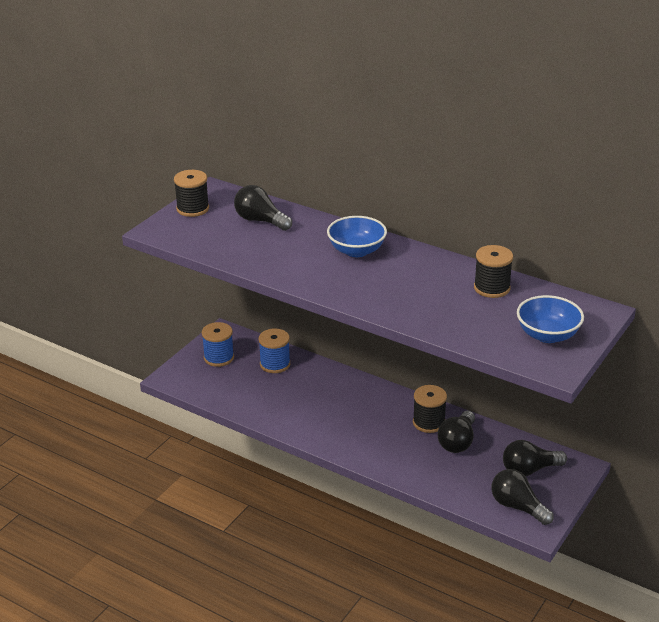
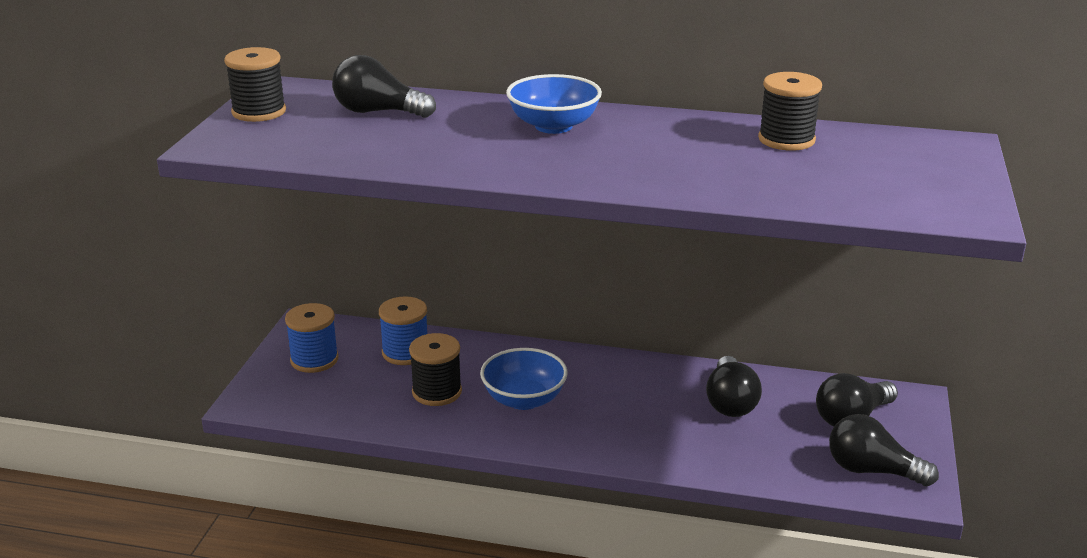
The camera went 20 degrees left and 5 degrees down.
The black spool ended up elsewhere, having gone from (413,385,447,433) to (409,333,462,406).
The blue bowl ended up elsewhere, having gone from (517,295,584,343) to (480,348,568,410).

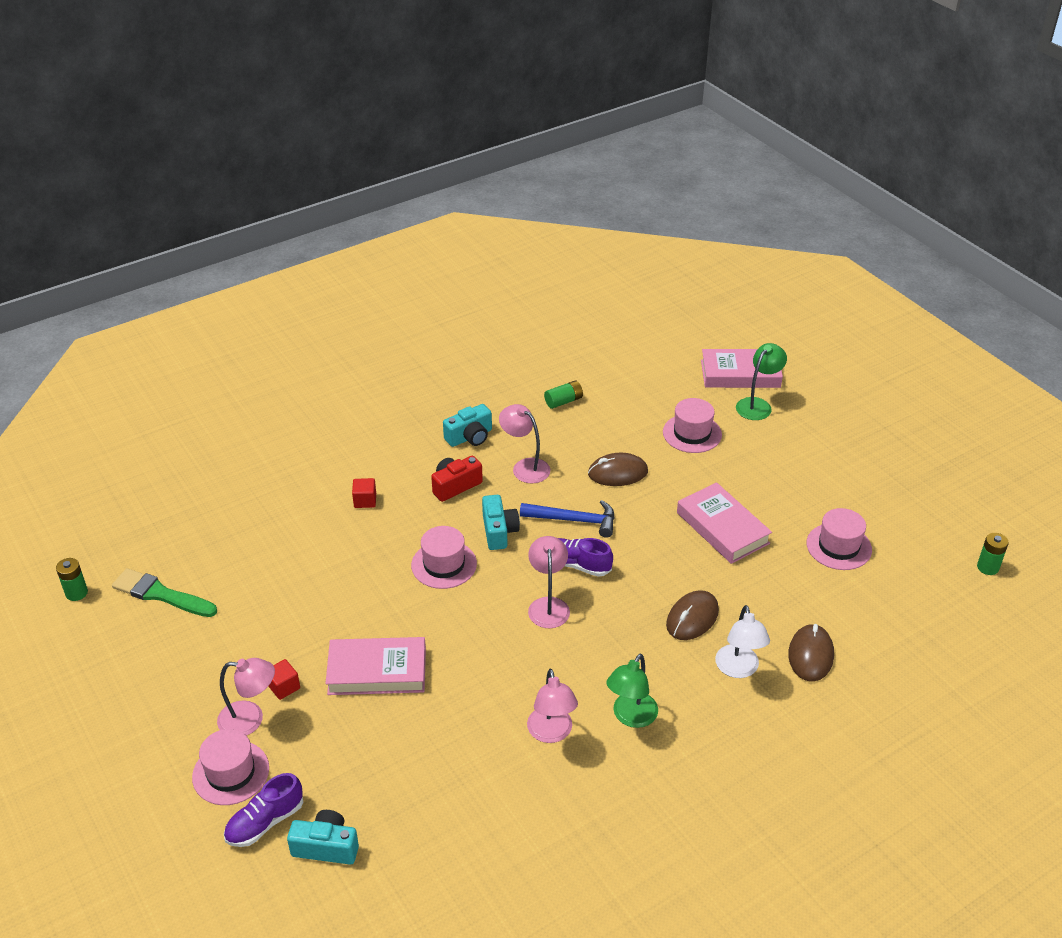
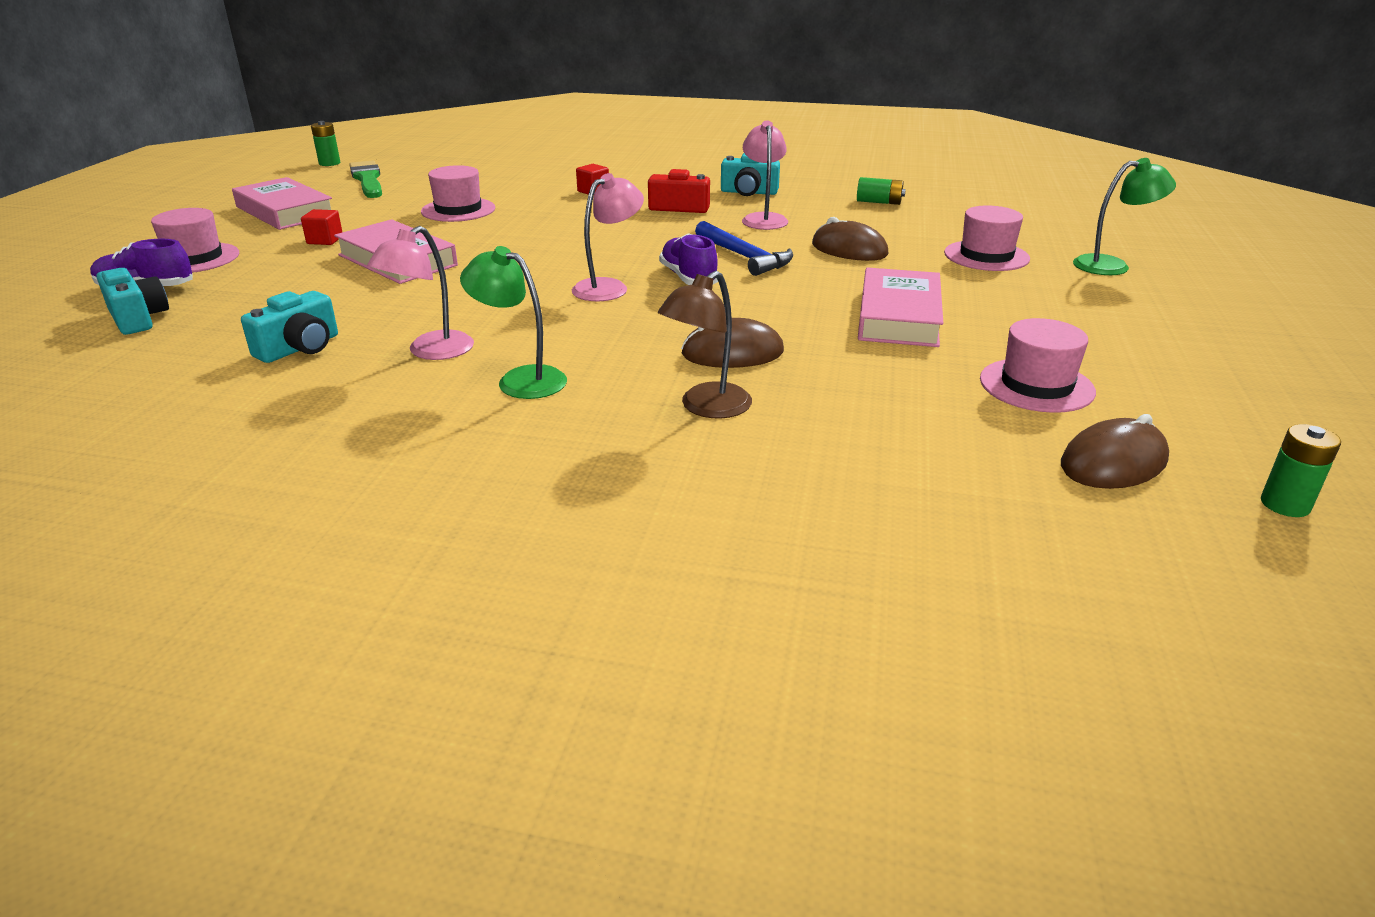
The camera went 45 degrees right and 10 degrees down.
The second view lost the pink lamp at (217,658,275,736).
The pink hat ended up elsewhere, having gone from (411,526,477,589) to (421,165,495,222).
The turquoise camera ended up elsewhere, having gone from (482,495,520,550) to (241,291,338,363).
The pink book ended up elsewhere, having gone from (701,349,783,388) to (232,177,332,230).
The brown mouse ended up elsewhere, having gone from (788,624,834,681) to (1061,414,1169,489).
What was the white lamp at (715,605,770,678) turned into the brown lamp at (658,271,752,419).
The green lamp at (606,654,658,728) ended up facing another way, 45 degrees clockwise from before.

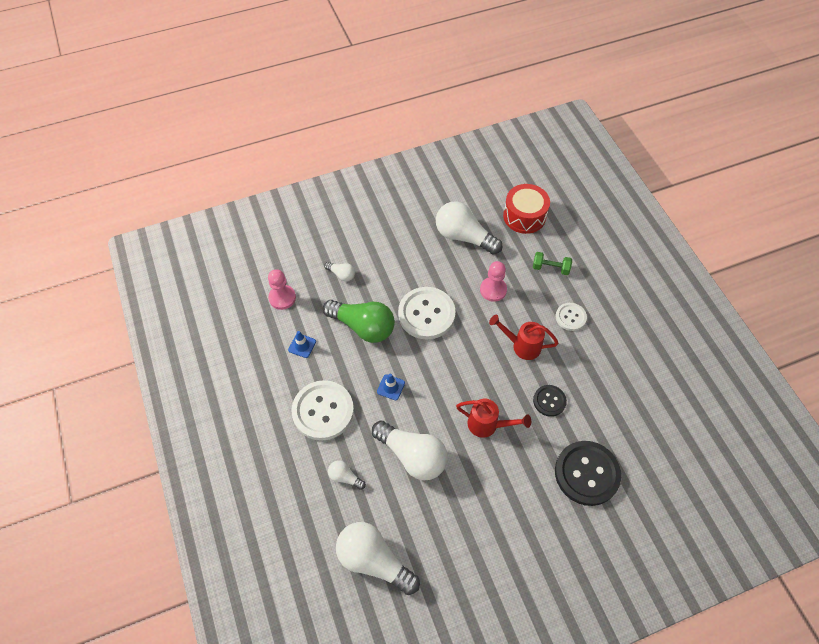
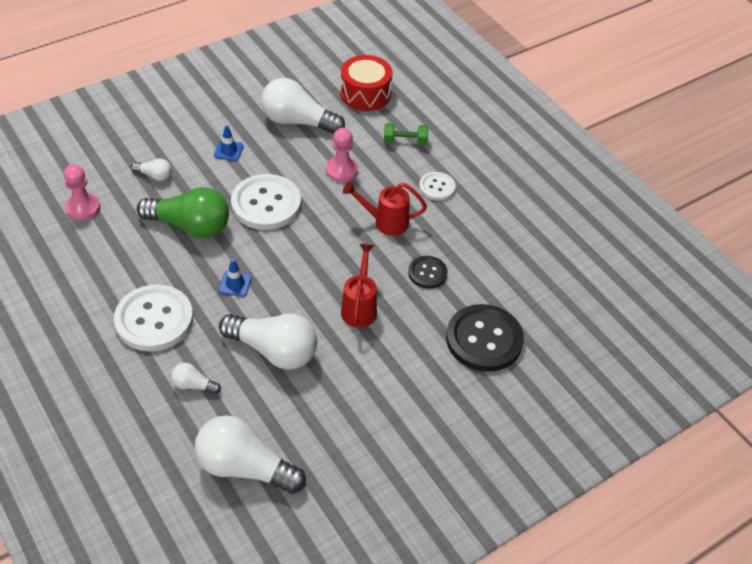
The camera went 15 degrees left and 10 degrees down.
The blue traffic cone ended up elsewhere, having gone from (288,331,316,358) to (214,125,244,161).
The red watering can at (456,399,531,438) ended up facing another way, 90 degrees counterclockwise from before.

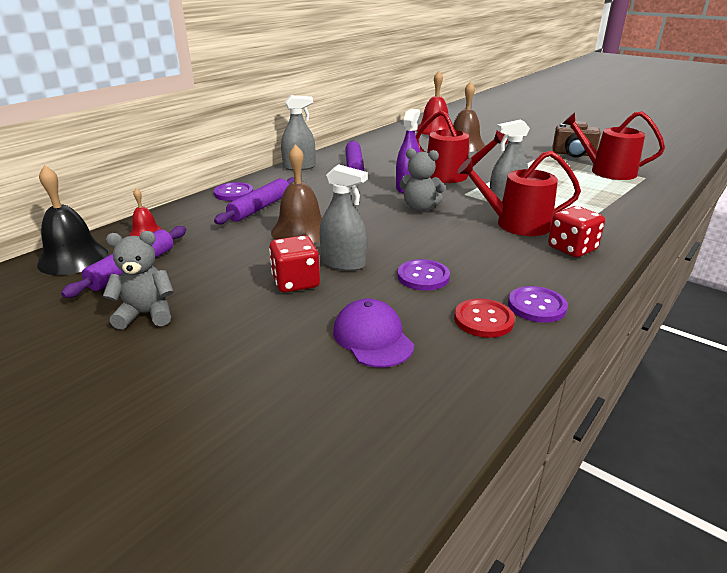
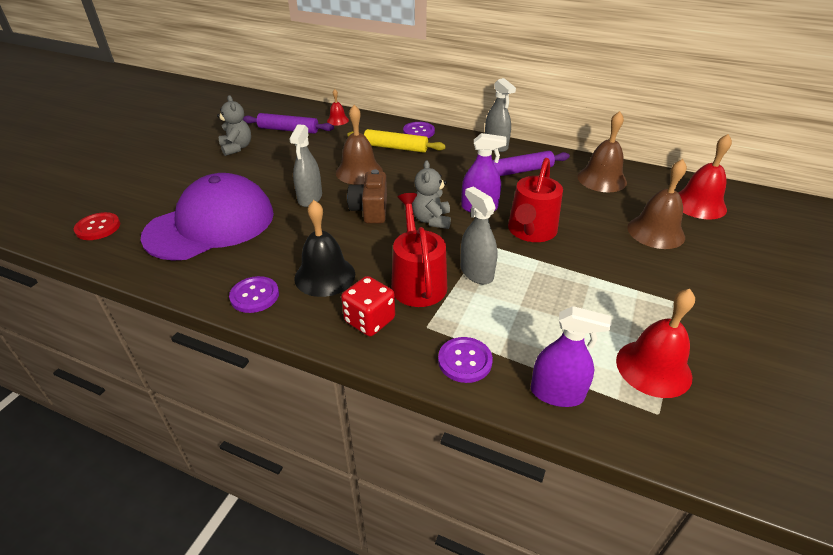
The camera went 75 degrees right and 10 degrees up.
The second view lost the red dice at (269,235,320,293).
The second view gained the purple spray bottle at (531,306,612,407).
The second view gained the brown bell at (577,111,627,192).
The black bell ended up elsewhere, having gone from (37,165,108,275) to (294,200,355,297).
The purple button ended up elsewhere, having gone from (397,259,450,291) to (438,337,493,383).
The red button ended up elsewhere, having gone from (454,299,515,338) to (74,212,120,240).
The brown camera ended up elsewhere, having gone from (552,121,601,158) to (347,169,387,224).
Where the red watering can stood at (562,111,665,180), the red bell came to stand at (616,289,695,398).
What was the purple rolling pin at (214,177,294,224) turned into the yellow rolling pin at (347,129,446,153).
The size of the purple cap at (333,299,414,368) changed by a factor of 2.05.

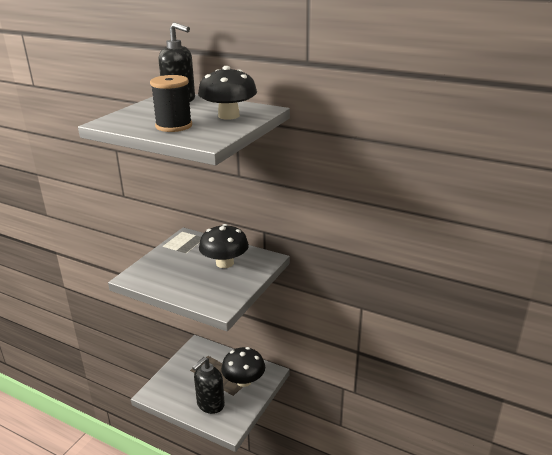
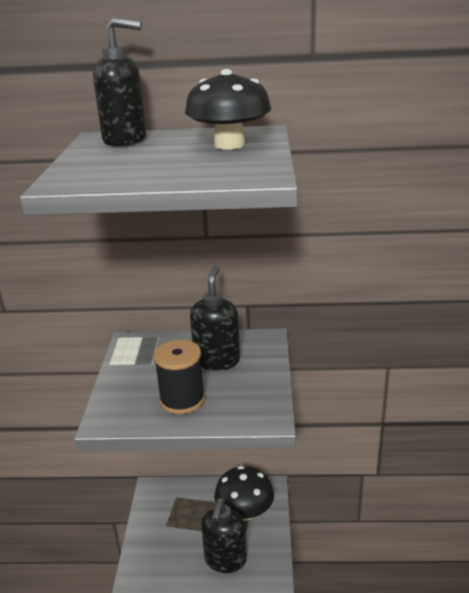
The camera went 25 degrees left and 0 degrees up.
The black spool ended up elsewhere, having gone from (150,75,192,132) to (154,340,205,414).
Where the black mushroom stood at (199,224,249,268), the black soap dispenser came to stand at (190,266,240,371).

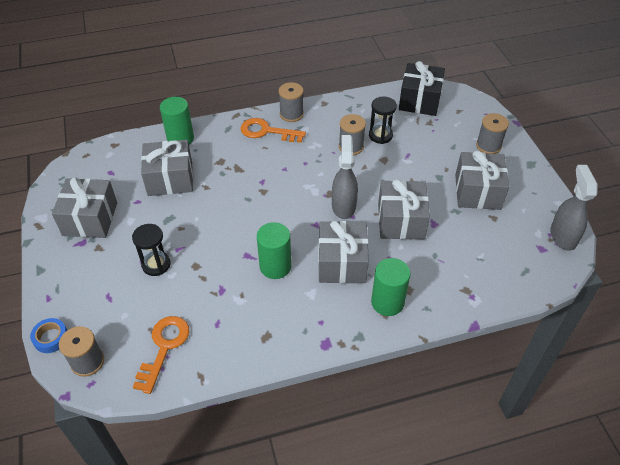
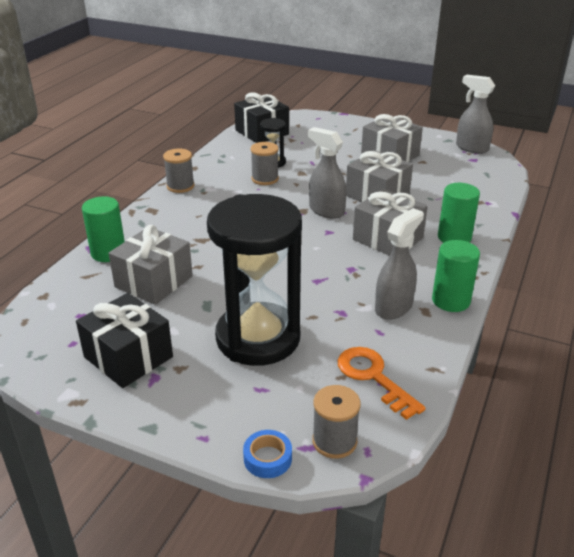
The camera went 50 degrees left and 15 degrees down.
The second view lost the orange key at (241,118,306,143).
The second view lost the grey spool at (476,113,509,154).
The second view gained the grey spray bottle at (375,208,424,320).
The green cylinder ended up elsewhere, having gone from (257,222,291,279) to (432,240,480,312).
What was the grey gift at (52,177,117,238) turned into the black gift at (76,293,173,388).
The size of the black hourglass at (132,224,171,276) changed by a factor of 2.30.

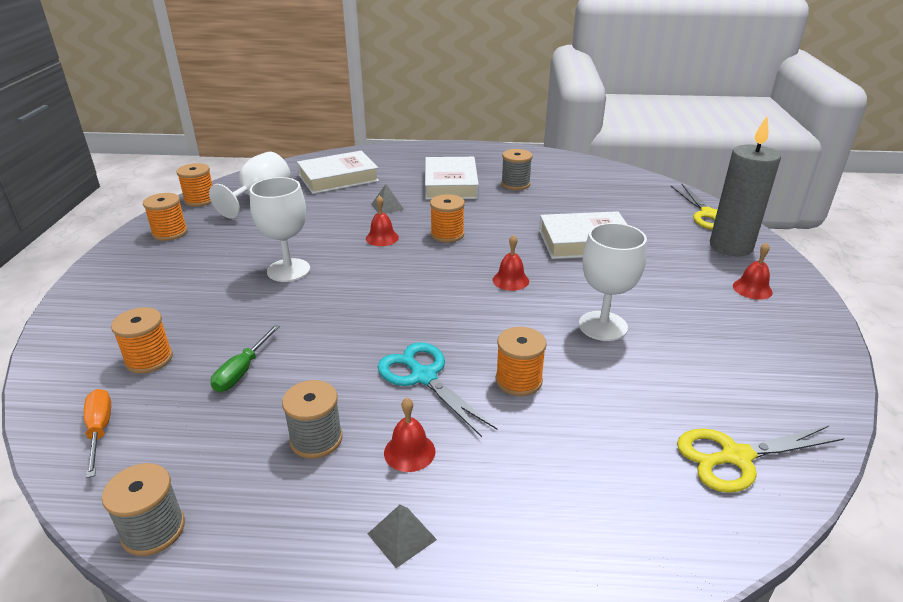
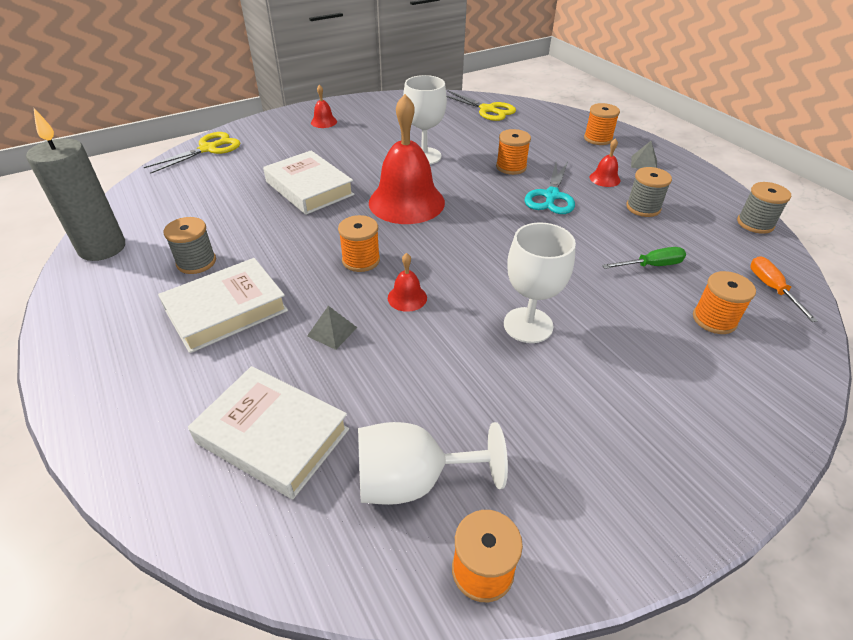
The camera went 125 degrees left and 10 degrees up.
The orange spool ended up elsewhere, having gone from (143,193,187,241) to (584,103,620,145).
The grey candle ended up elsewhere, having gone from (710,116,781,256) to (26,107,125,261).
The orange screwdriver at (84,389,111,478) ended up facing another way, 135 degrees clockwise from before.
The size of the red bell at (493,235,529,291) changed by a factor of 2.36.

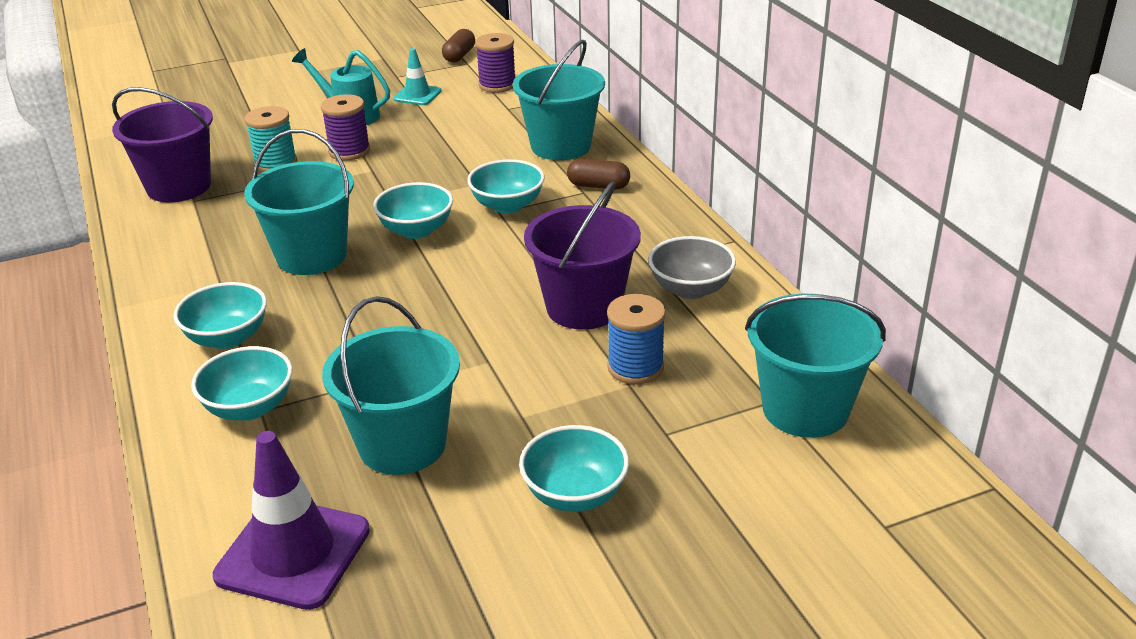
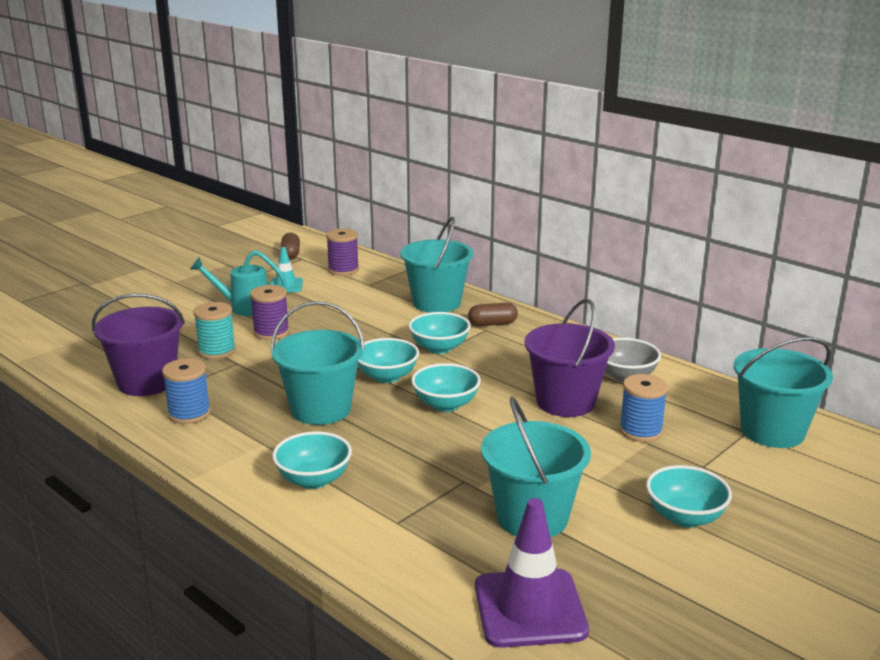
The camera went 25 degrees left and 10 degrees down.
The second view gained the blue spool at (162,358,211,424).
The turquoise bowl ended up elsewhere, having gone from (191,346,293,421) to (411,363,481,412).

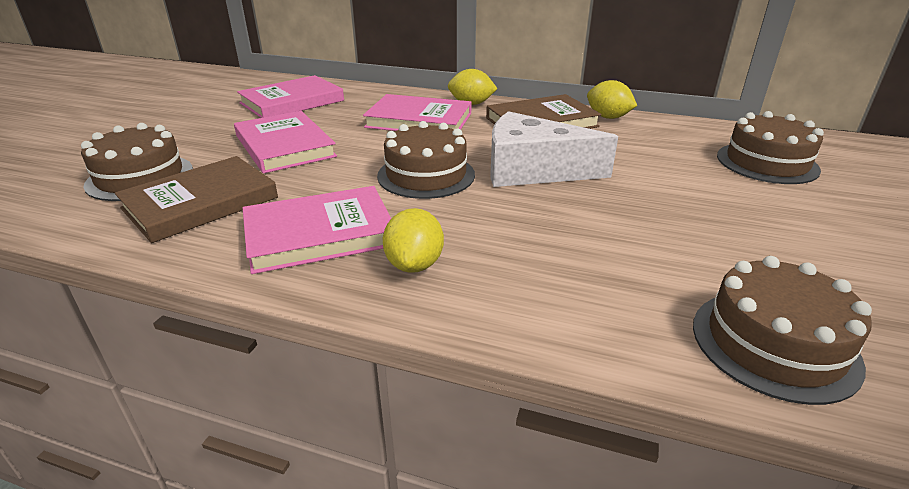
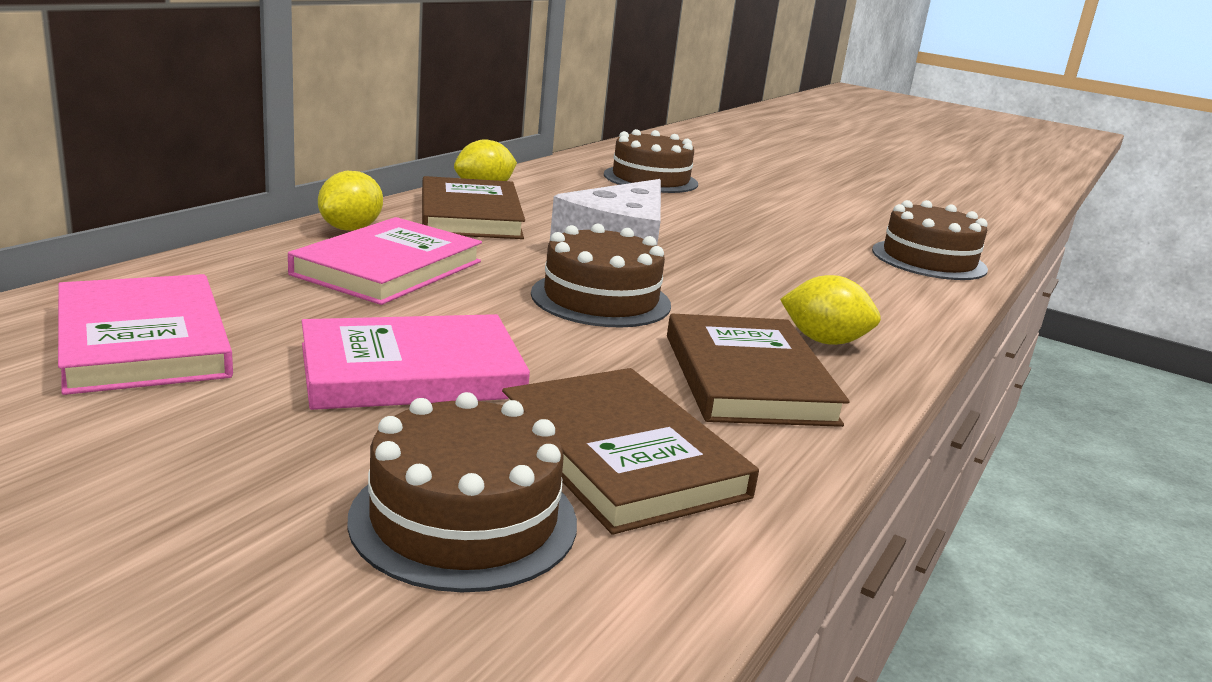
The camera went 80 degrees left and 10 degrees down.
What was the pink book at (243,186,391,274) turned into the brown book at (667,313,849,427).

